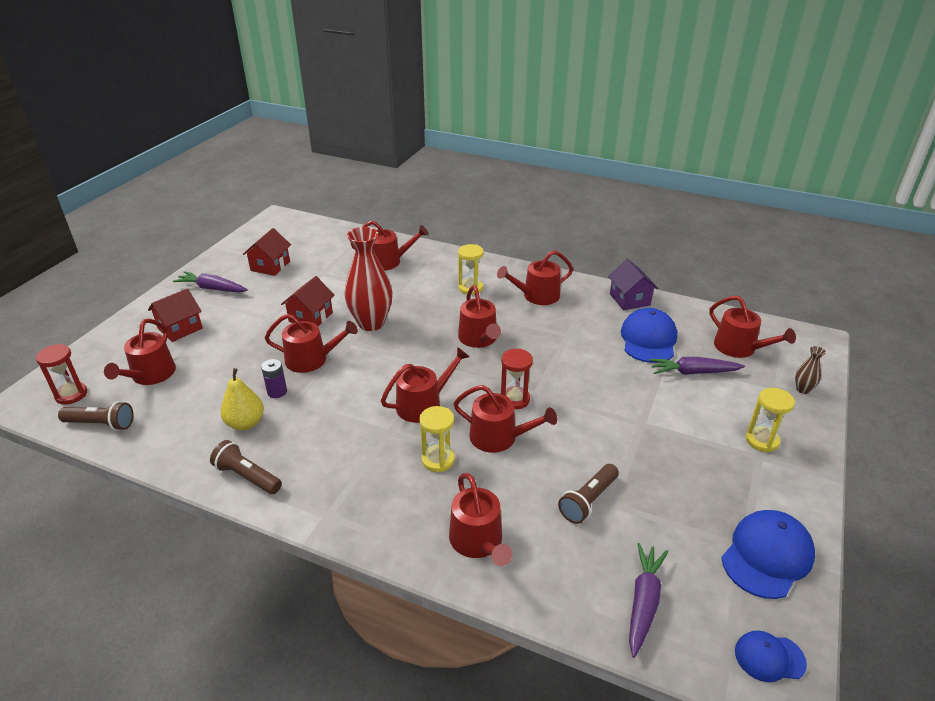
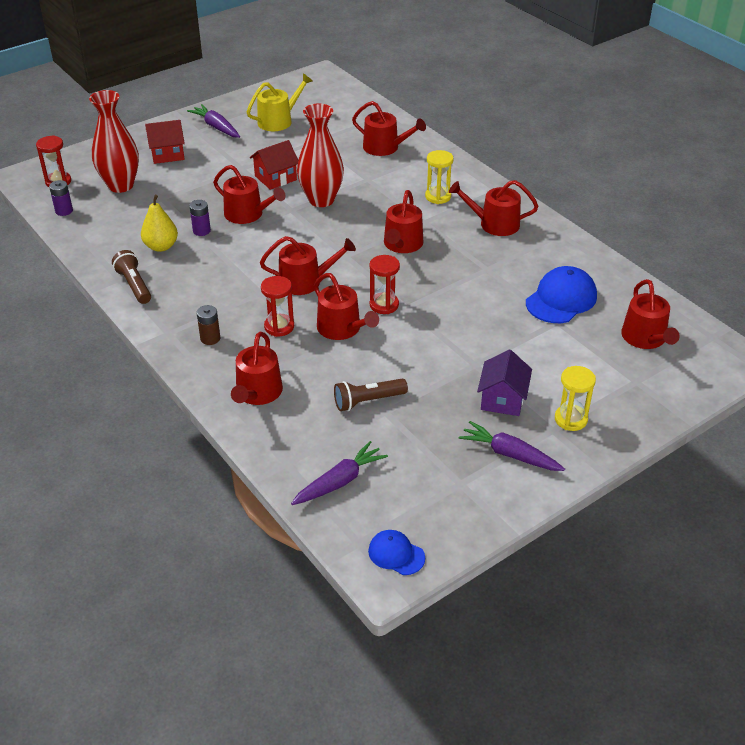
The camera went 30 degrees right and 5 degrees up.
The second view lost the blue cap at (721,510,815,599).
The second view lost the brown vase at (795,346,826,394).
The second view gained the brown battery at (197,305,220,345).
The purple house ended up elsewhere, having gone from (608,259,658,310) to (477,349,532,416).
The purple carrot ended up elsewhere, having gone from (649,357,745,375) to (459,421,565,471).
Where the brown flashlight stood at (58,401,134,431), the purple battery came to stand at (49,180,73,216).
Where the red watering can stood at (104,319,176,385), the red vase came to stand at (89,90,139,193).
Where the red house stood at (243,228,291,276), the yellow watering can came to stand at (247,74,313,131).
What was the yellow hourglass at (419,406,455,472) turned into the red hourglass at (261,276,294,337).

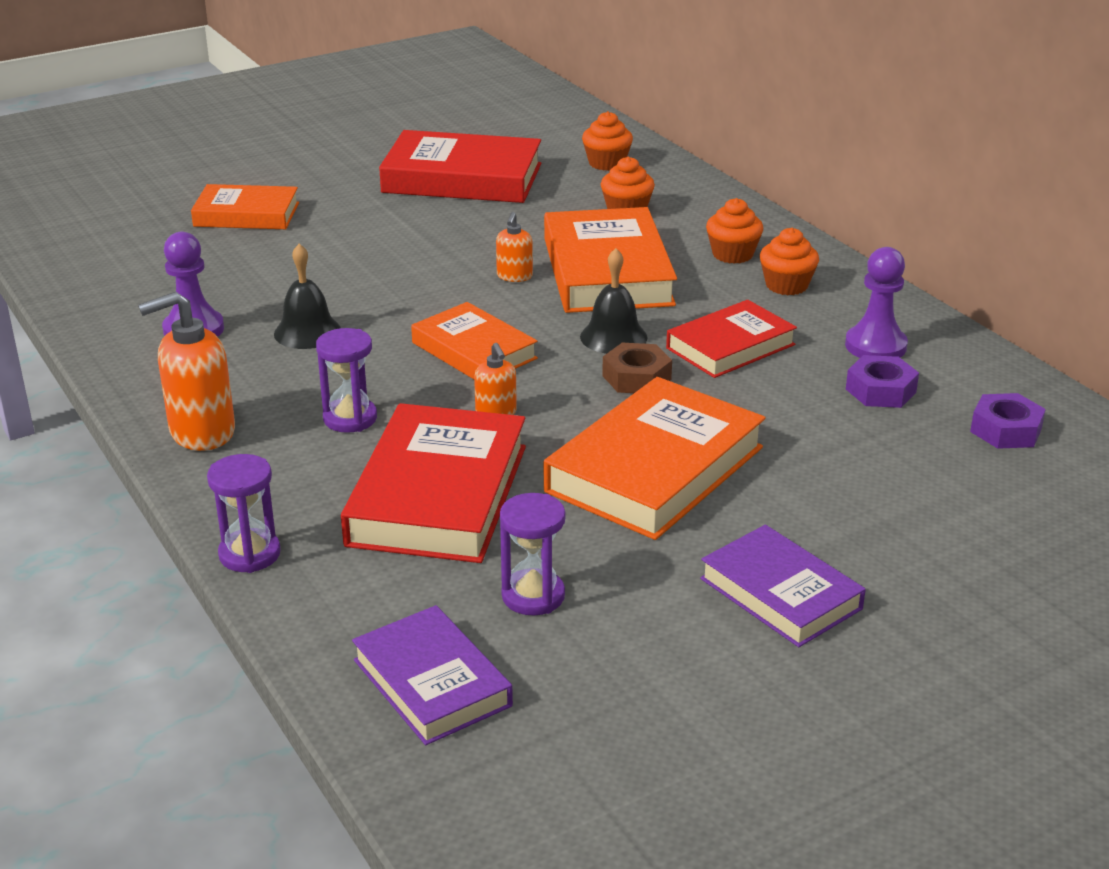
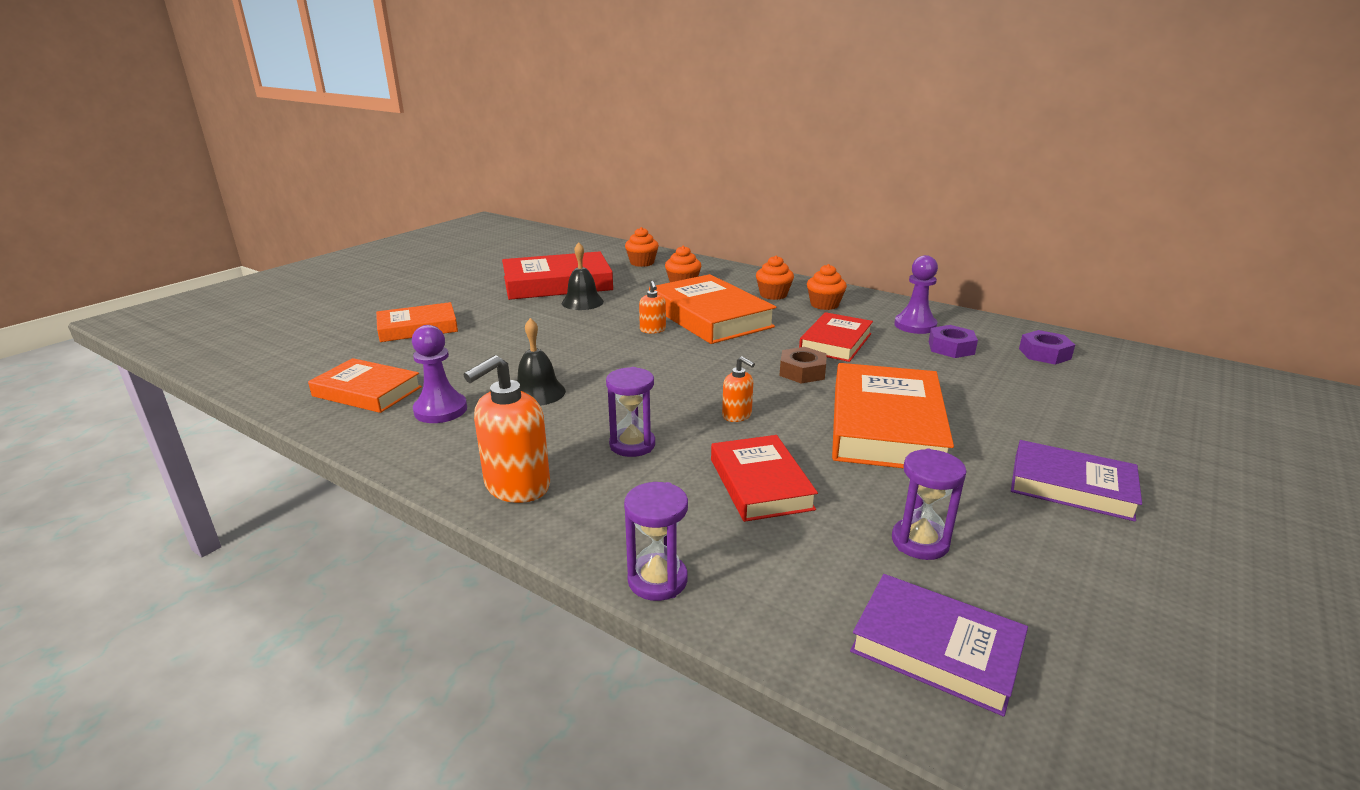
The camera went 25 degrees left and 5 degrees down.
The orange book ended up elsewhere, having gone from (411,302,538,379) to (308,358,422,413).
The black bell ended up elsewhere, having gone from (580,248,647,354) to (562,242,604,310).
The size of the red book at (341,403,526,563) changed by a factor of 0.62.

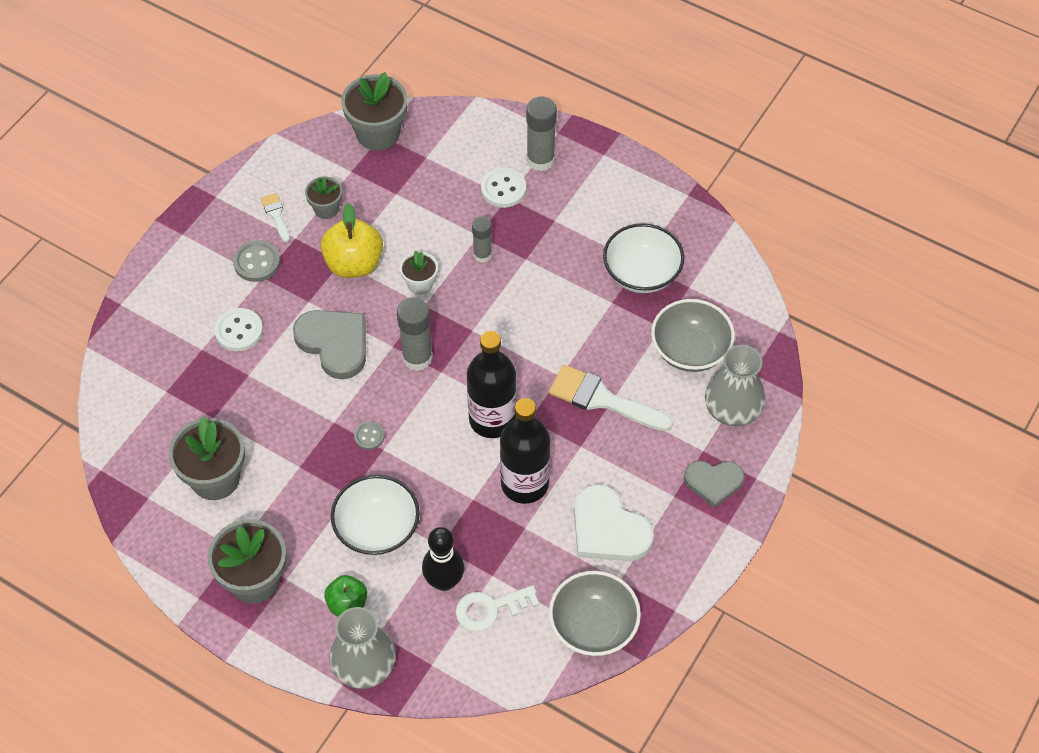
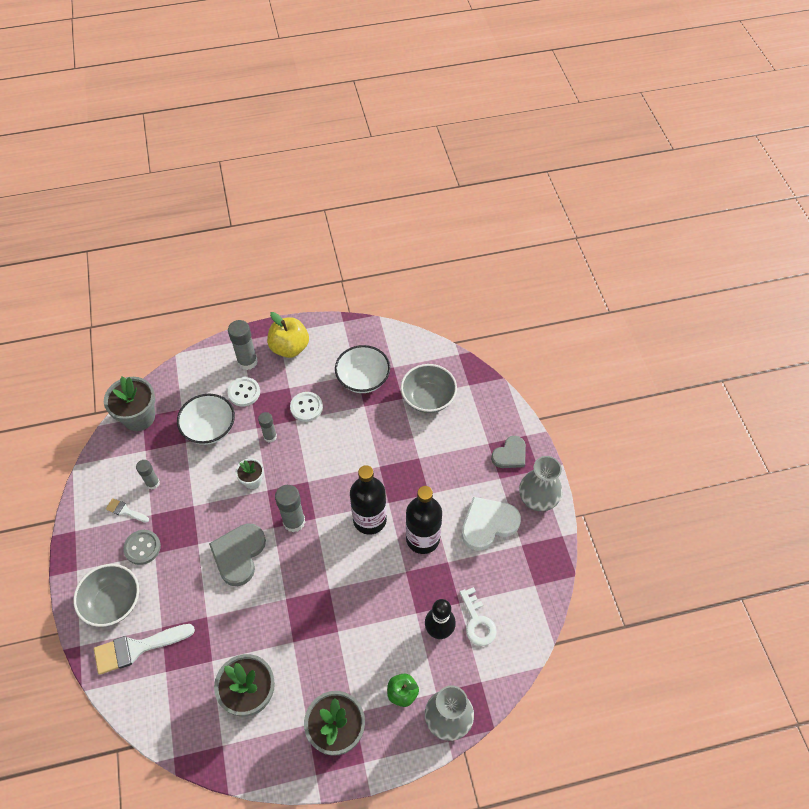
The camera went 45 degrees left and 0 degrees up.
The second view lost the grey button at (354,422,385,450).
The white button ended up elsewhere, having gone from (214,308,263,351) to (290,392,323,422).
The yellow apple ended up elsewhere, having gone from (321,203,383,278) to (267,312,309,358).
The white bowl ended up elsewhere, having gone from (331,475,420,556) to (177,394,235,445).
The white brush ended up elsewhere, having gone from (549,365,673,431) to (94,624,195,675).
The grey bowl ended up elsewhere, having gone from (549,571,641,656) to (73,564,139,627).
The grey vase ended up elsewhere, having gone from (705,345,766,426) to (519,456,562,511).
Where the grey flower pot stood at (305,177,342,219), the grey glue stick came to stand at (136,460,160,490).
The grey heart at (293,310,366,379) ended up facing another way, 75 degrees counterclockwise from before.
The white key at (456,585,539,631) ended up facing another way, 45 degrees counterclockwise from before.
The white heart at (574,484,654,561) ended up facing another way, 150 degrees clockwise from before.

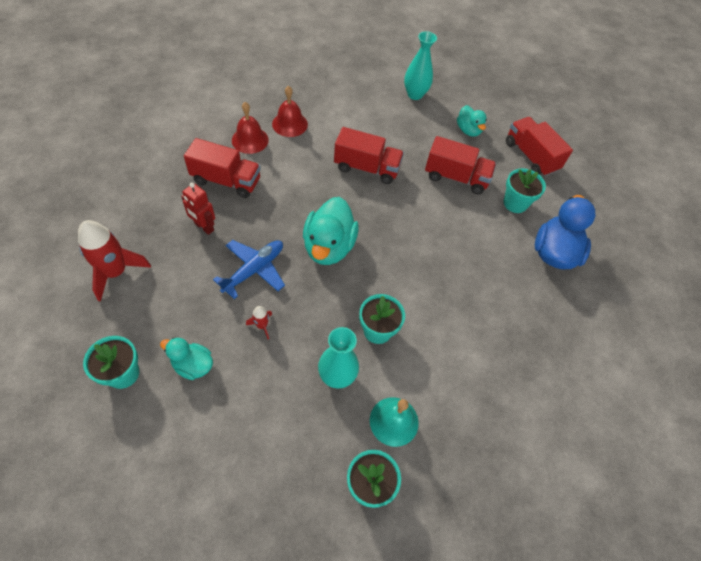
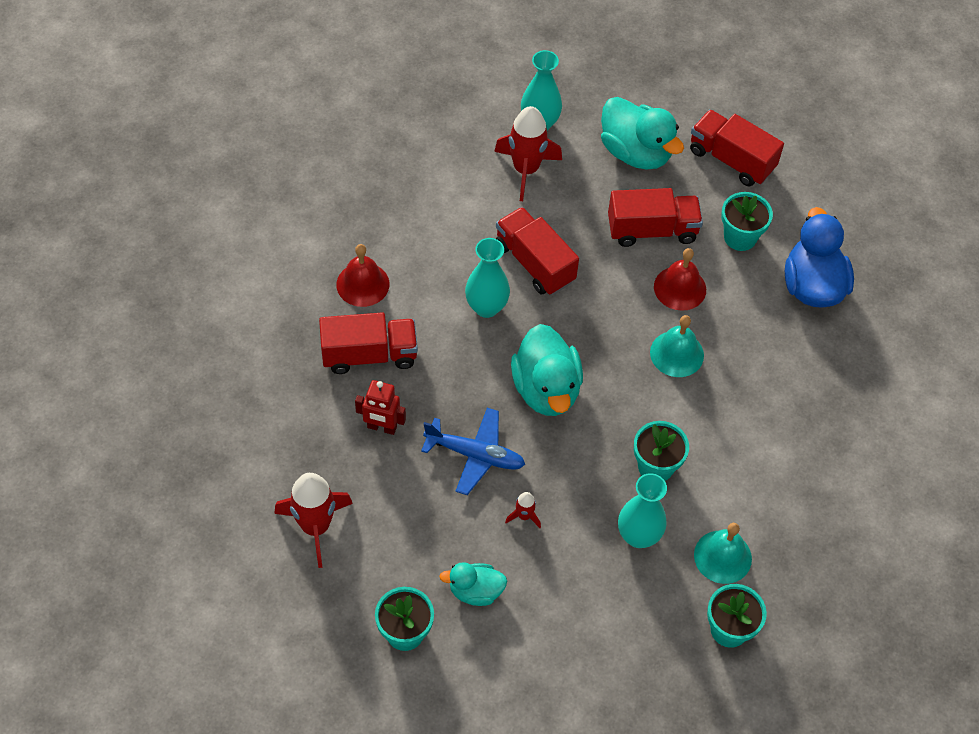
The camera went 20 degrees left and 0 degrees up.
The second view gained the turquoise vase at (465,238,510,318).
The second view gained the red rocket at (494,106,562,201).
The second view gained the turquoise bell at (650,315,704,377).
The red bell ended up elsewhere, having gone from (272,86,308,137) to (654,248,706,311).
The blue plane at (213,240,285,299) ended up facing another way, 90 degrees clockwise from before.
The red truck at (334,127,404,184) ended up facing another way, 120 degrees counterclockwise from before.
The size of the turquoise duck at (457,105,487,137) changed by a factor of 1.75.

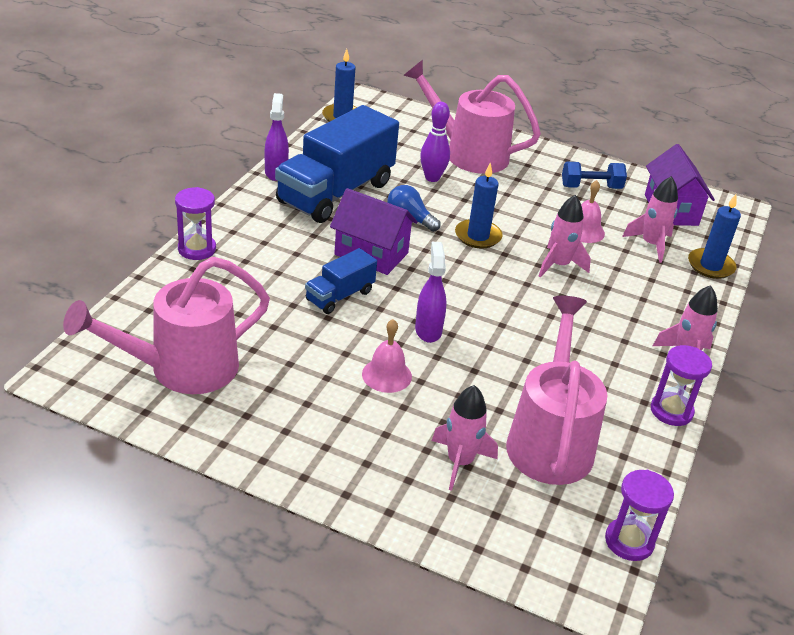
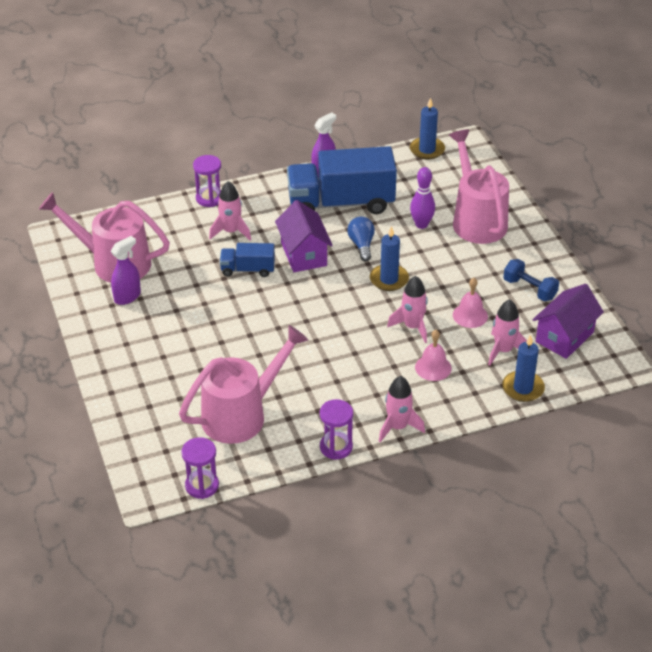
The camera went 50 degrees right and 5 degrees up.
The pink bell ended up elsewhere, having gone from (362,319,412,393) to (415,330,452,381).
The purple spray bottle ended up elsewhere, having gone from (415,242,446,343) to (111,236,141,305).
The pink rocket ended up elsewhere, having gone from (432,385,498,491) to (209,181,251,240).

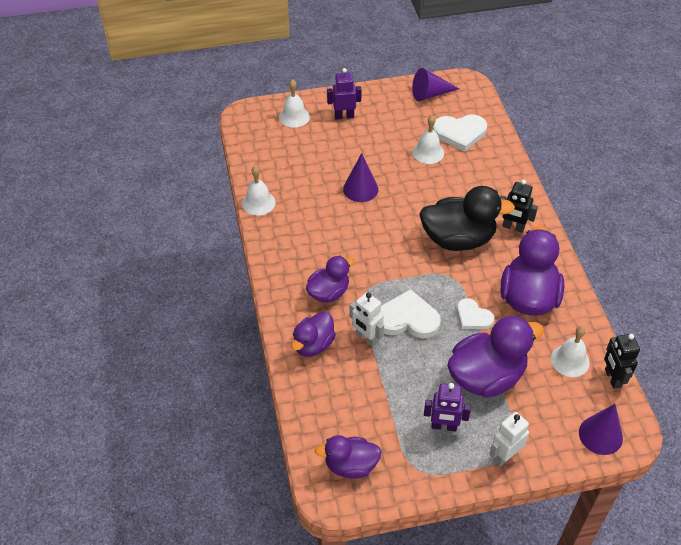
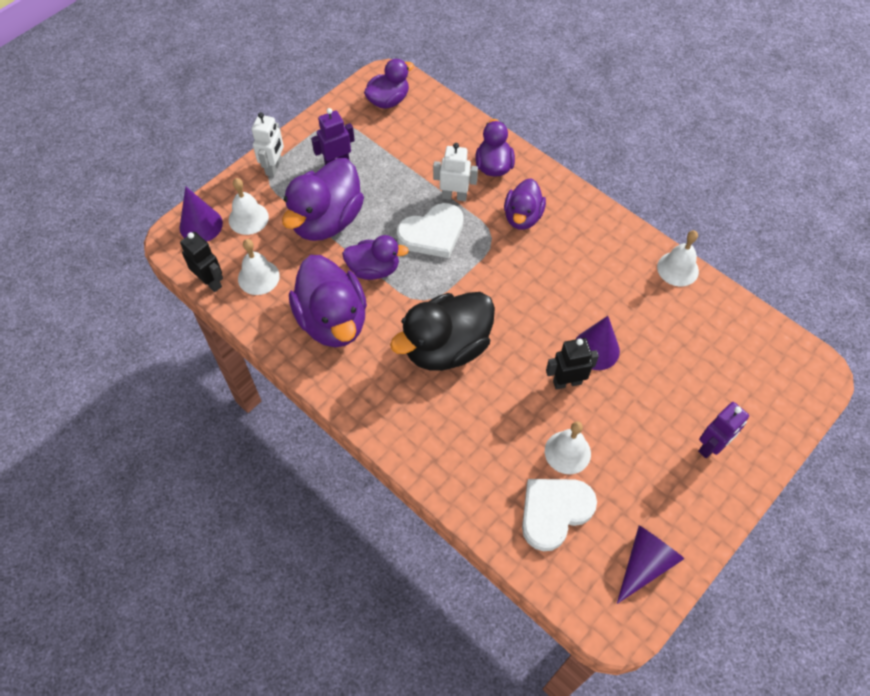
The camera went 145 degrees right and 10 degrees up.
The white bell ended up elsewhere, having gone from (279,79,310,128) to (229,178,269,235).
The black robot ended up elsewhere, having gone from (500,180,538,233) to (546,338,599,390).
Where the white heart stood at (457,298,494,329), the purple duck came to stand at (342,235,409,280).

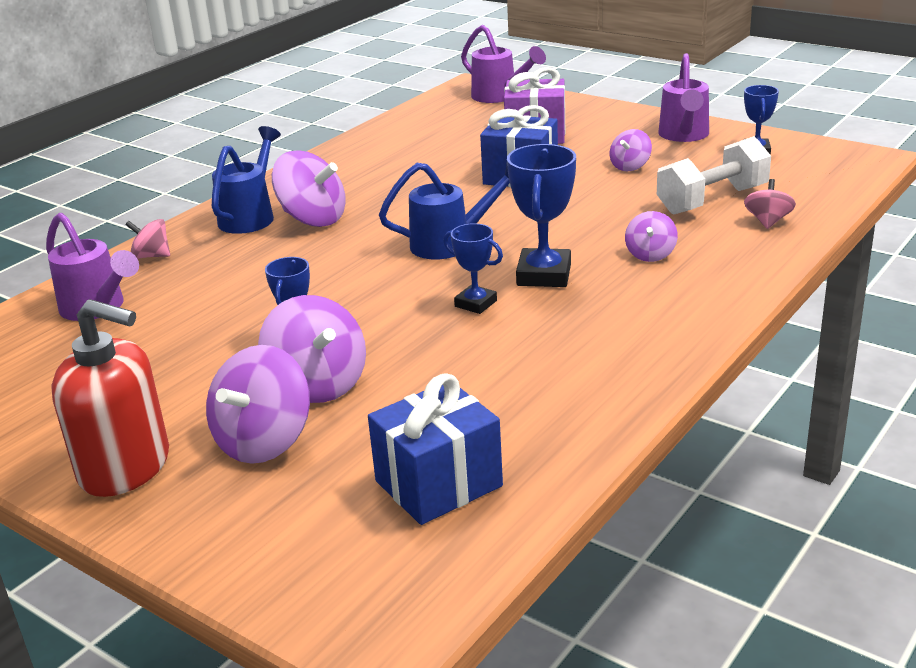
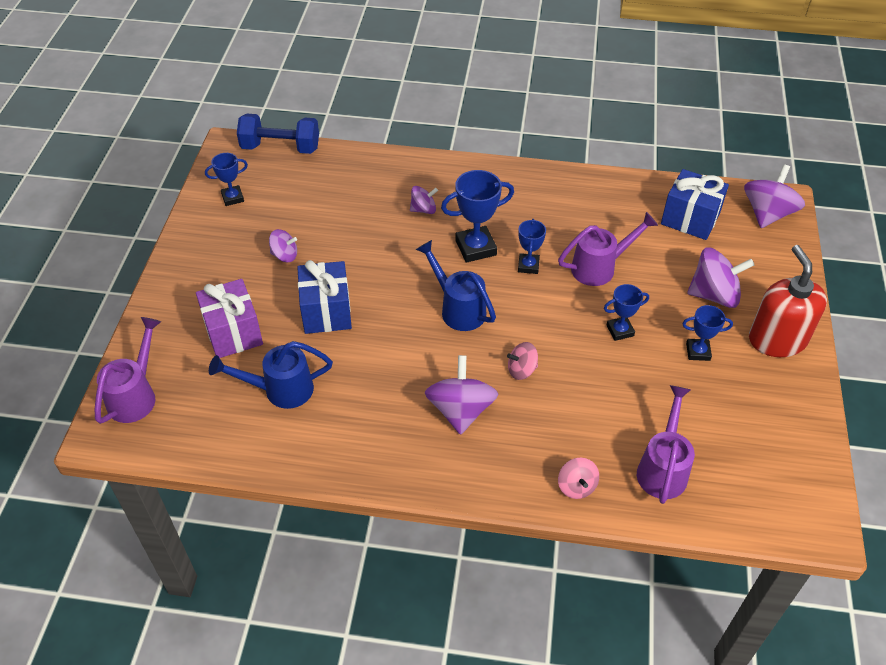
The camera went 120 degrees left and 20 degrees up.
The second view lost the white dumbbell at (657,136,771,215).
The second view gained the blue dumbbell at (237,114,319,154).
The second view gained the blue trophy at (682,305,733,361).
The blue watering can ended up elsewhere, having gone from (212,126,281,234) to (209,341,333,409).
The purple spinning top ended up elsewhere, having gone from (258,295,366,403) to (744,164,805,228).
The purple watering can ended up elsewhere, having gone from (658,53,709,142) to (558,212,658,286).
The pink spinning top ended up elsewhere, having gone from (744,179,796,229) to (507,342,538,380).

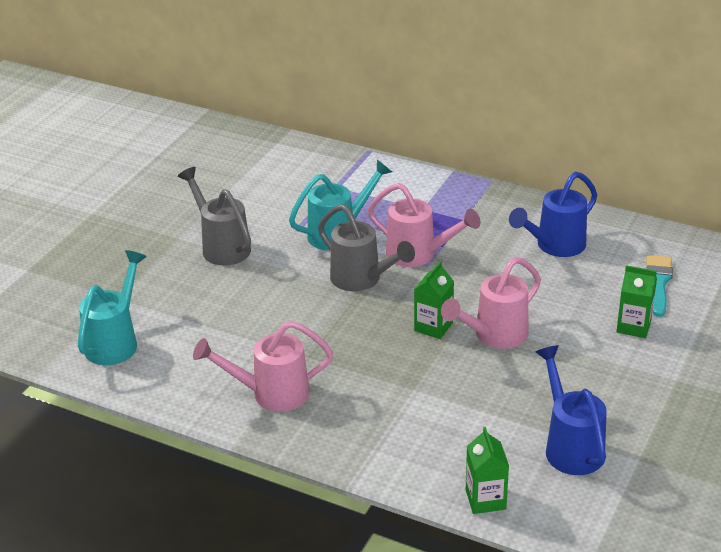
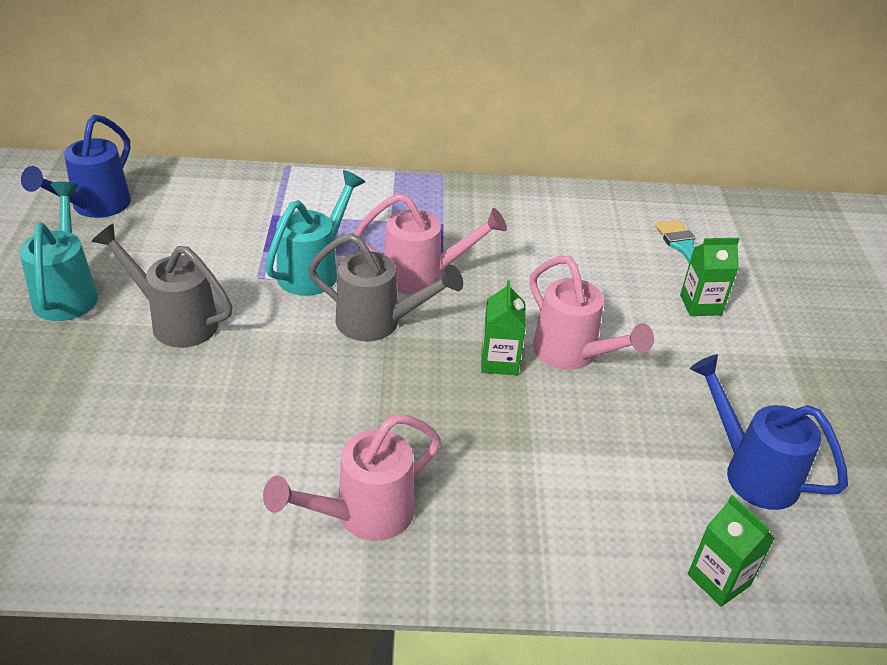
The camera went 30 degrees left and 5 degrees up.
The turquoise watering can ended up elsewhere, having gone from (78,250,147,365) to (19,182,98,321).
The blue watering can ended up elsewhere, having gone from (509,172,597,257) to (21,114,131,218).
The pink watering can at (441,257,541,349) ended up facing another way, 60 degrees counterclockwise from before.

